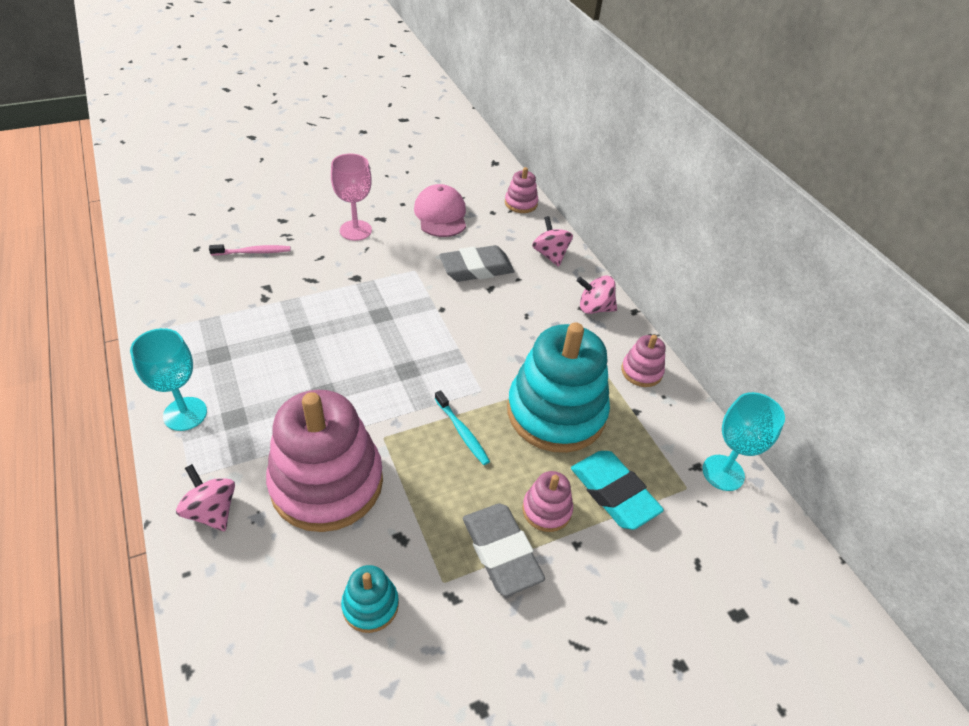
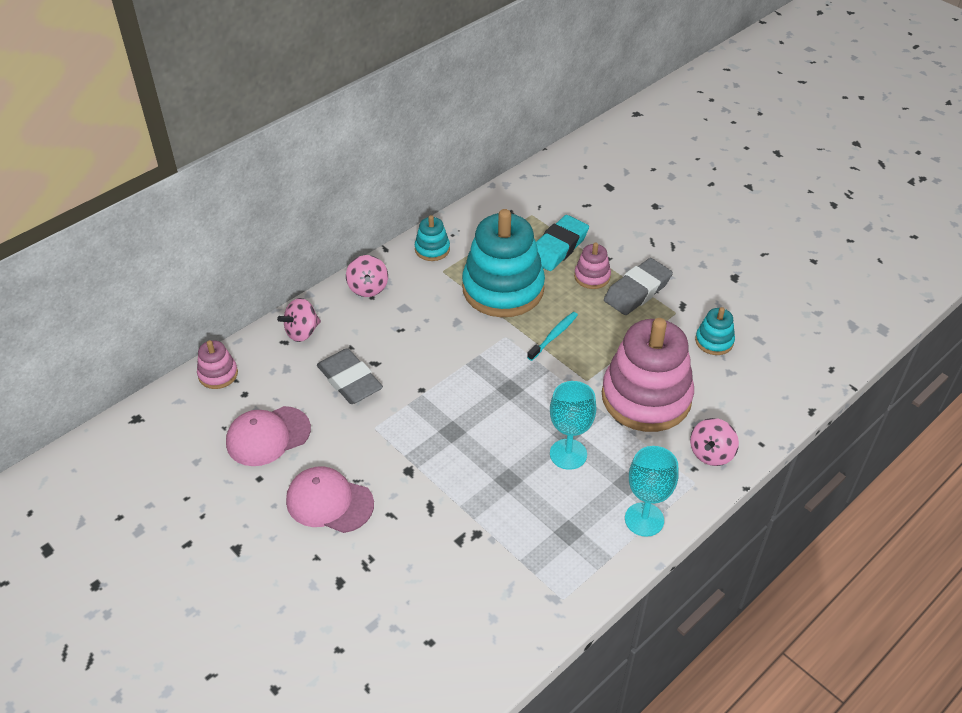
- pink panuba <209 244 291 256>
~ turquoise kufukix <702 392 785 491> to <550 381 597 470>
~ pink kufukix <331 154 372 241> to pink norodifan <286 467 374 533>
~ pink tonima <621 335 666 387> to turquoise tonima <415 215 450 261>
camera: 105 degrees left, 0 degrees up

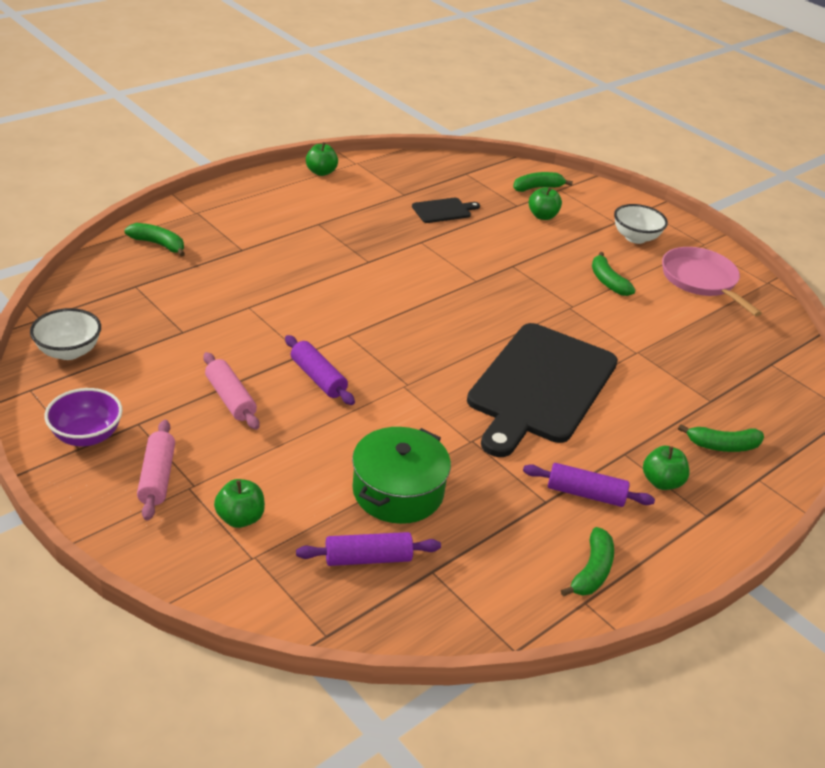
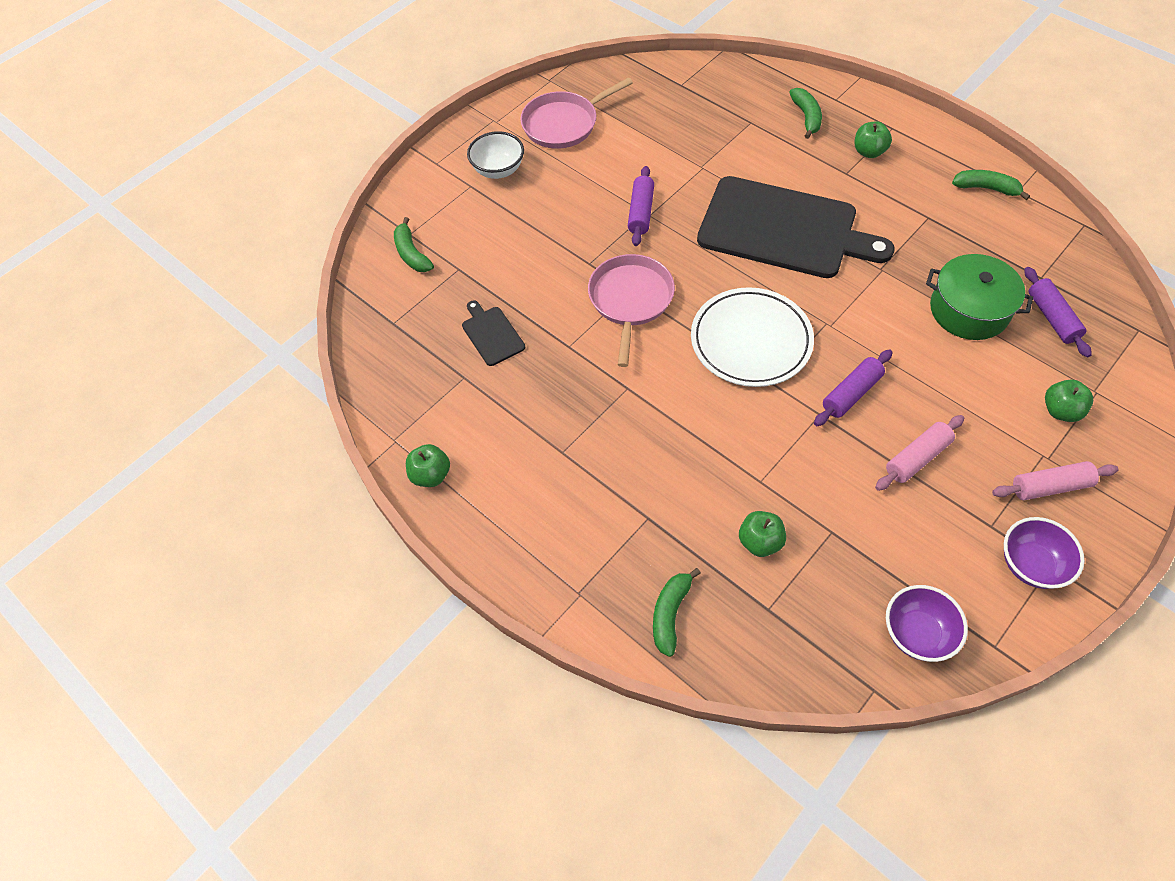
- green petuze <592 252 636 296>
+ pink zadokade <588 254 675 367>
+ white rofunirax <691 287 814 387>
~ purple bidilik <523 463 655 507> to <628 166 654 246>
~ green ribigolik <528 187 562 220> to <739 511 786 557>
~ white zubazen <30 308 101 360> to purple zubazen <886 585 968 662>
camera: 90 degrees left, 20 degrees up

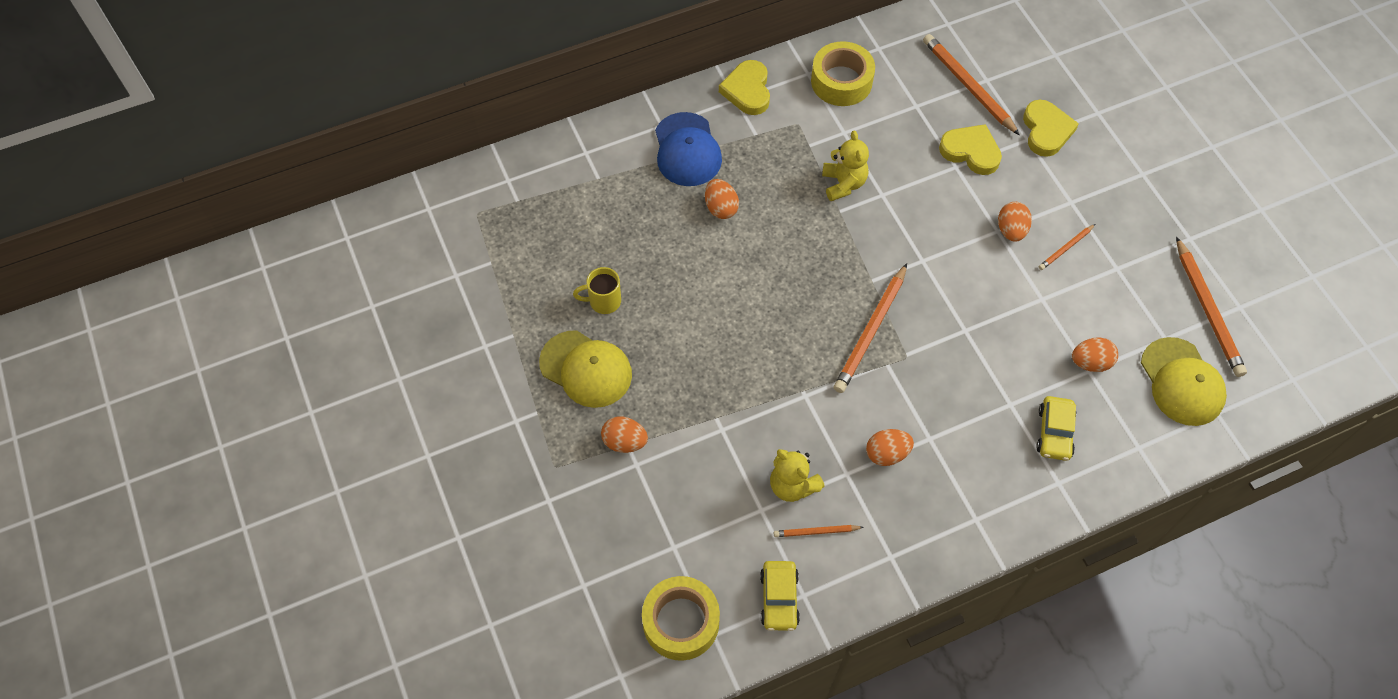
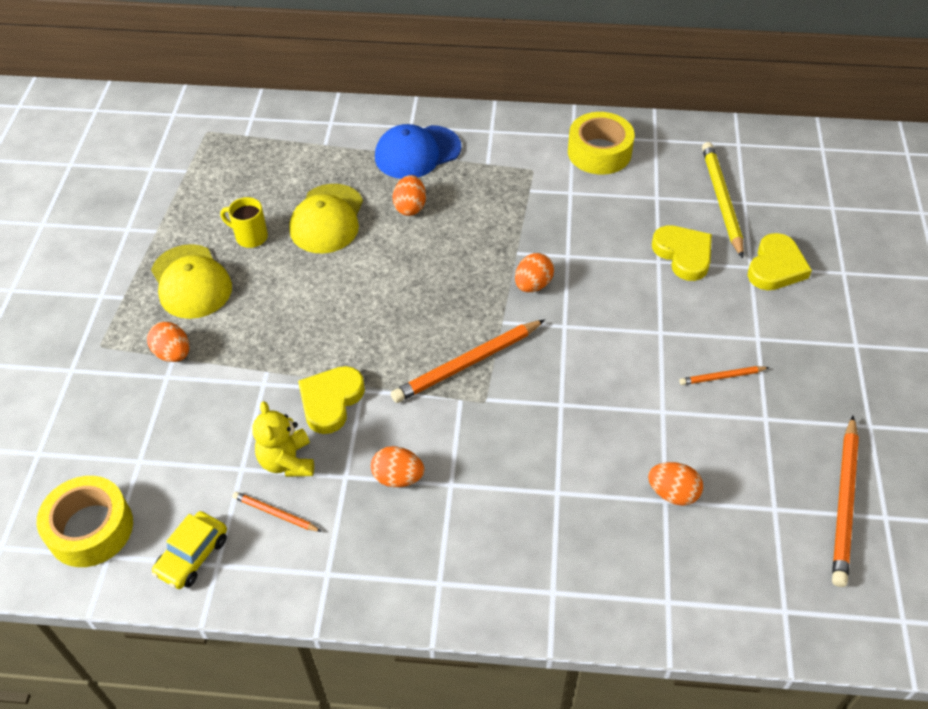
- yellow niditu <822 131 869 201>
- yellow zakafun <1036 396 1076 461>
~ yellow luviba <719 60 770 115> to <298 366 365 434>
~ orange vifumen <998 202 1032 242> to <515 253 554 292>
~ yellow norodifan <1141 337 1227 426> to <289 184 363 253>
~ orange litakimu <923 34 1020 135> to yellow litakimu <702 142 744 258>
~ blue norodifan <655 112 722 186> = <375 124 461 179> 45 degrees clockwise
camera: 30 degrees right, 10 degrees down

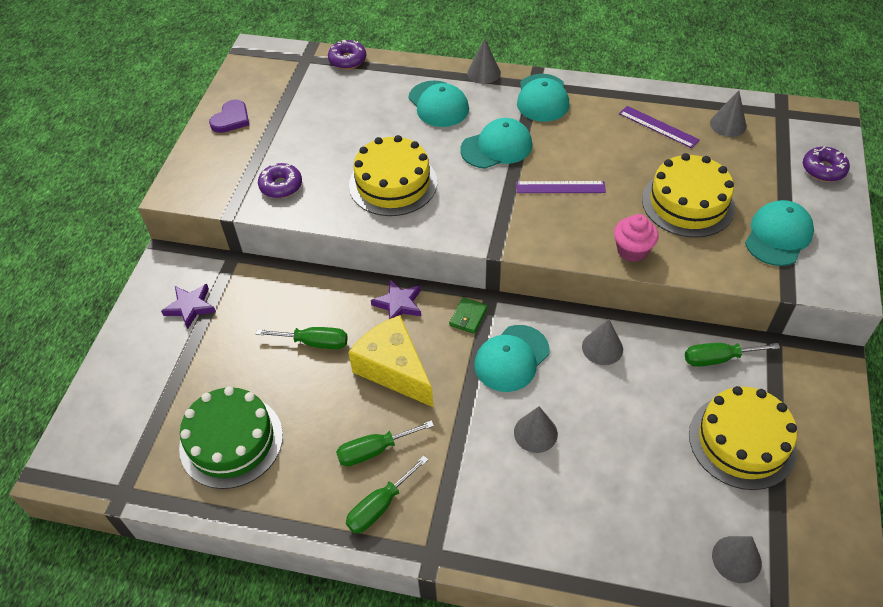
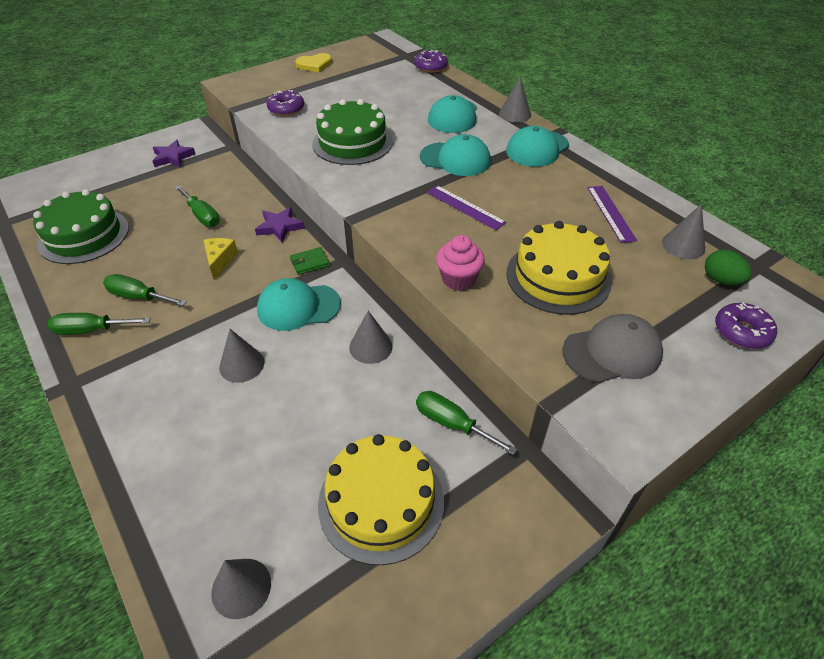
+ green vifumen <705 250 752 285>
~ purple luviba <209 99 249 133> to yellow luviba <295 53 332 72>
~ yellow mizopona <349 135 437 216> to green mizopona <312 99 393 165>
~ turquoise norodifan <745 200 814 266> to grey norodifan <562 314 663 383>
~ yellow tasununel <348 315 433 407> = <203 238 238 279> x0.51
camera: 40 degrees right, 5 degrees down

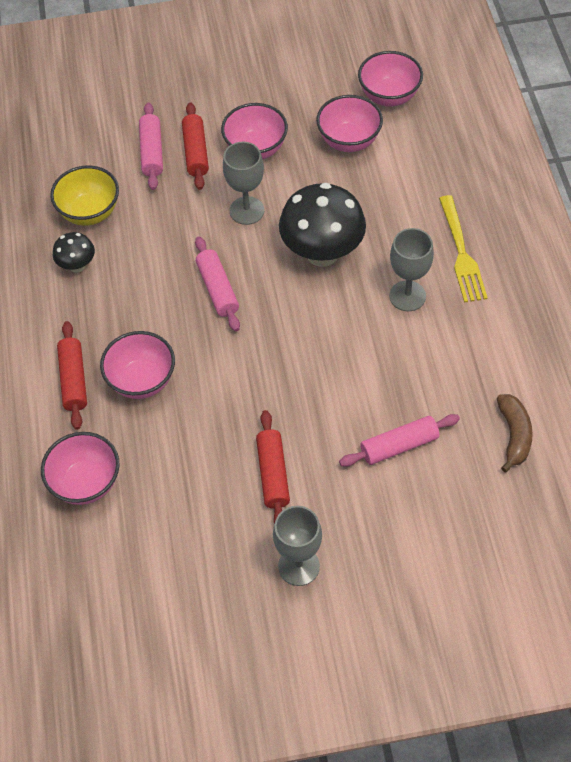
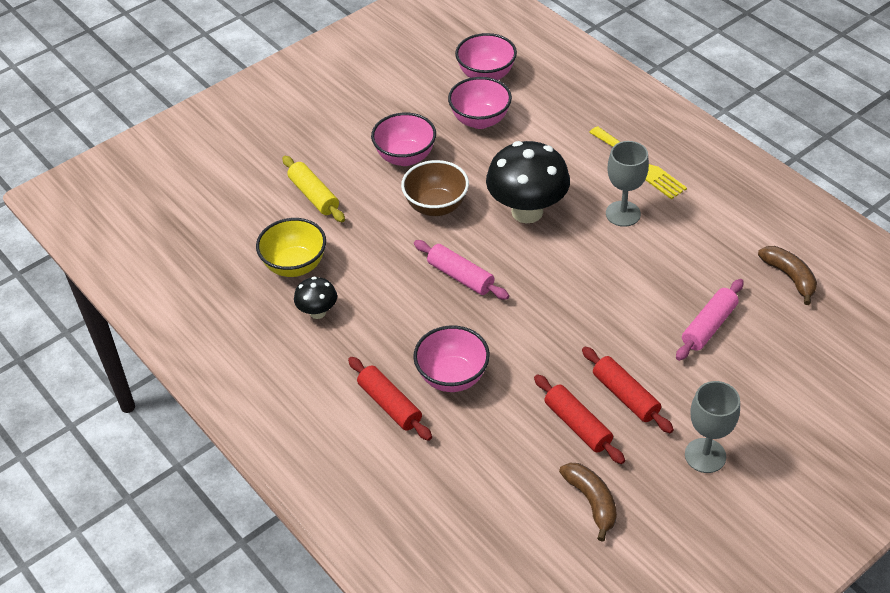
- pink zubazen <41 432 120 505>
+ brown petuze <559 463 617 542>
~ red bidilik <182 102 209 190> to <534 374 625 464>
~ grey kufukix <223 142 264 225> to brown zubazen <401 160 469 216>
~ pink bidilik <139 102 163 190> to yellow bidilik <282 156 345 222>
camera: 30 degrees left, 10 degrees down

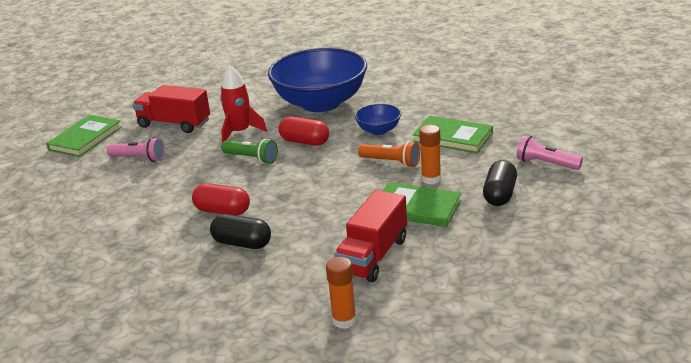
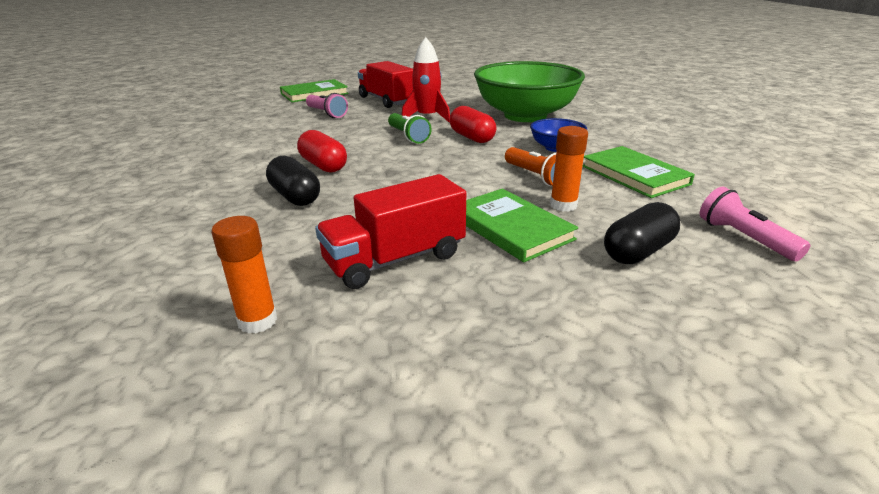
~ blue zubazen <268 48 367 112> to green zubazen <474 61 585 122>
camera: 30 degrees right, 0 degrees up

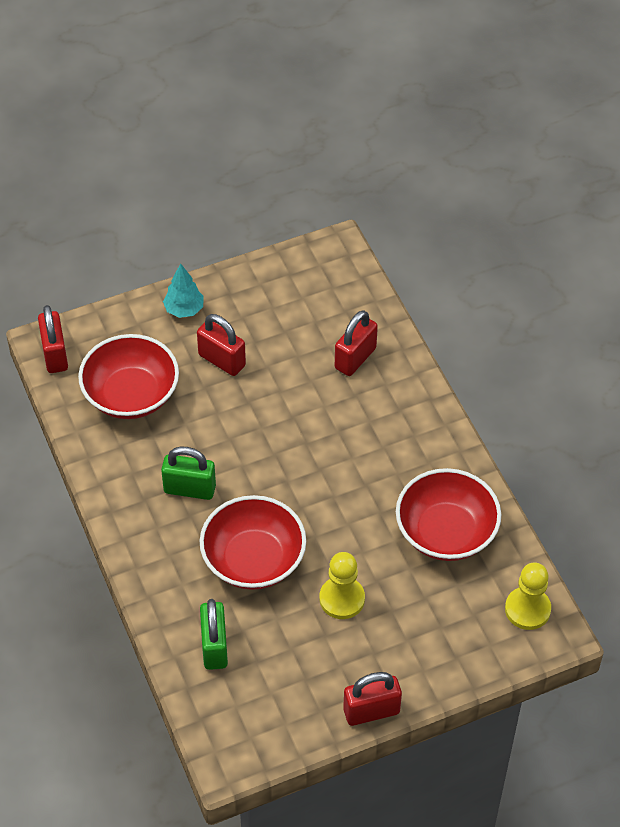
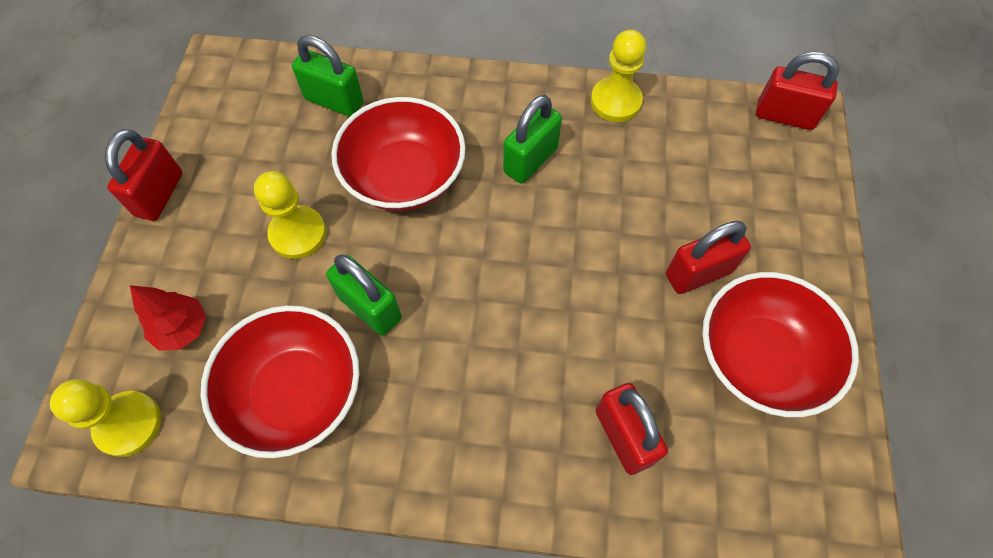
- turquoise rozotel <163 263 204 318>
+ red rozotel <130 285 206 351>
+ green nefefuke <326 255 402 336>
+ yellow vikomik <591 30 646 122>
~ red zubazen <78 334 179 419> to <702 272 859 417>
camera: 120 degrees right, 10 degrees up

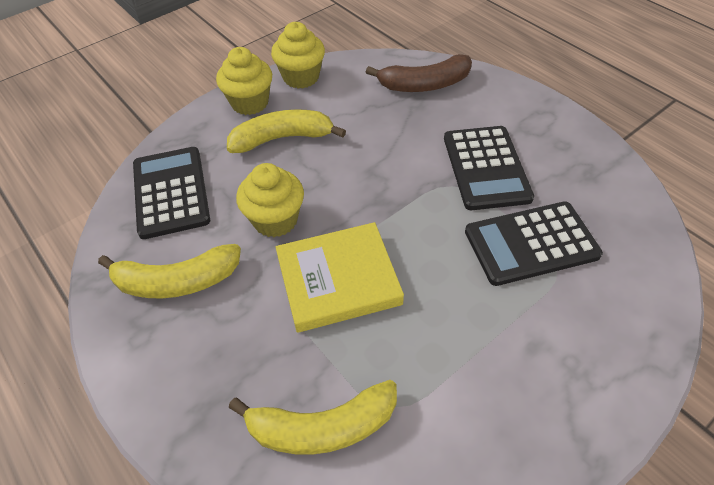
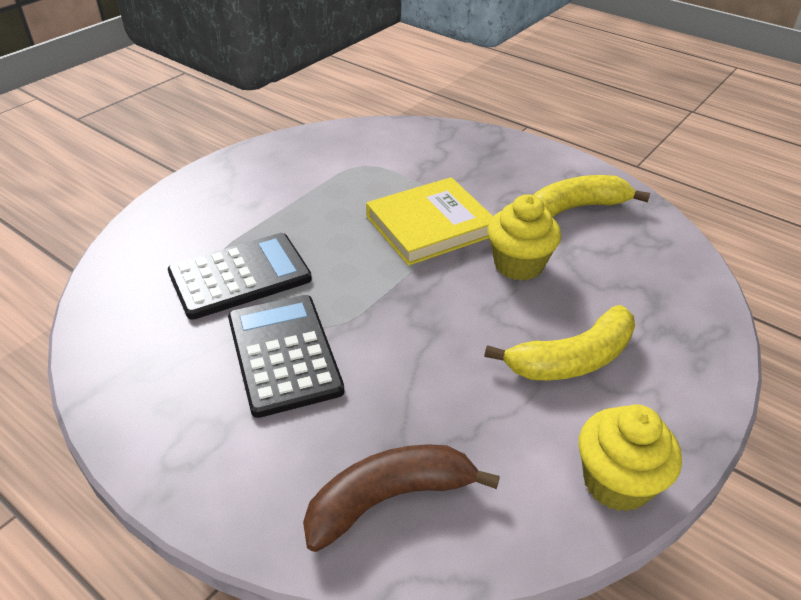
- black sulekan <133 147 210 239>
- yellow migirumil <216 47 272 115>
- yellow petuze <228 380 397 455>
camera: 165 degrees right, 10 degrees down

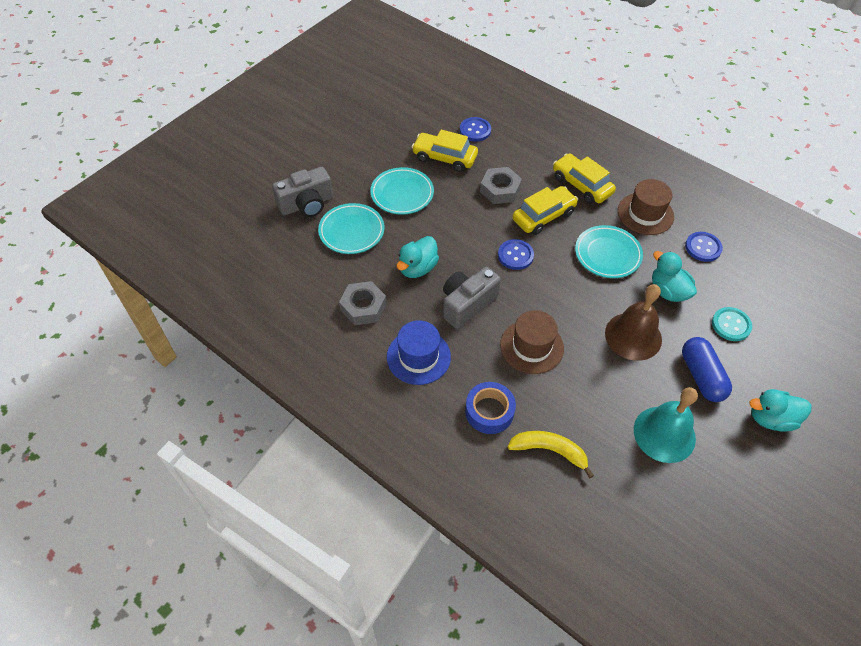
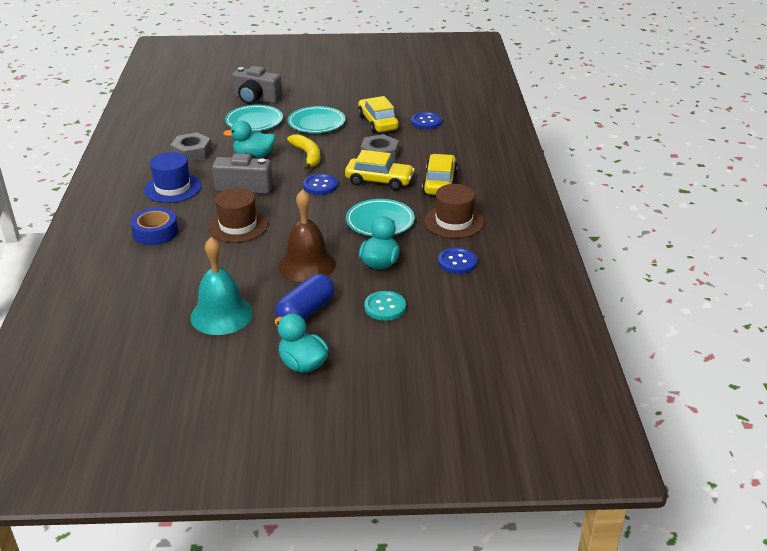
~ yellow petuze <507 431 594 478> to <287 134 320 170>
camera: 50 degrees right, 20 degrees down

